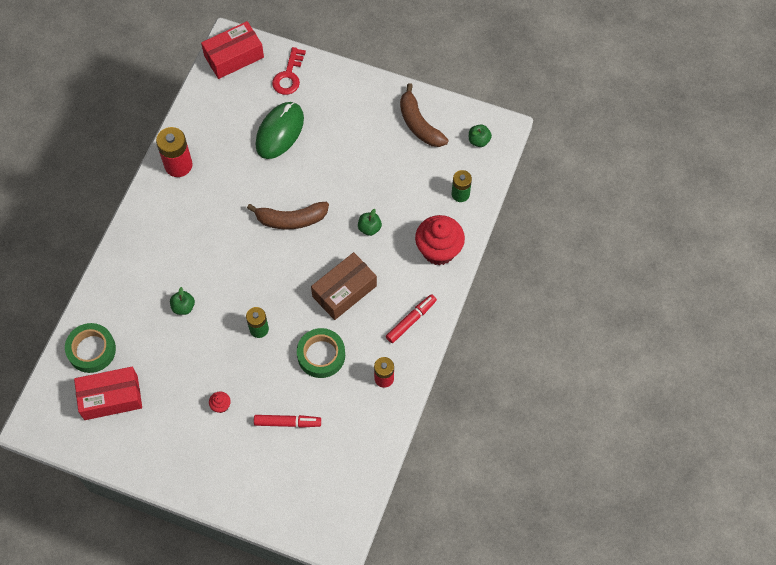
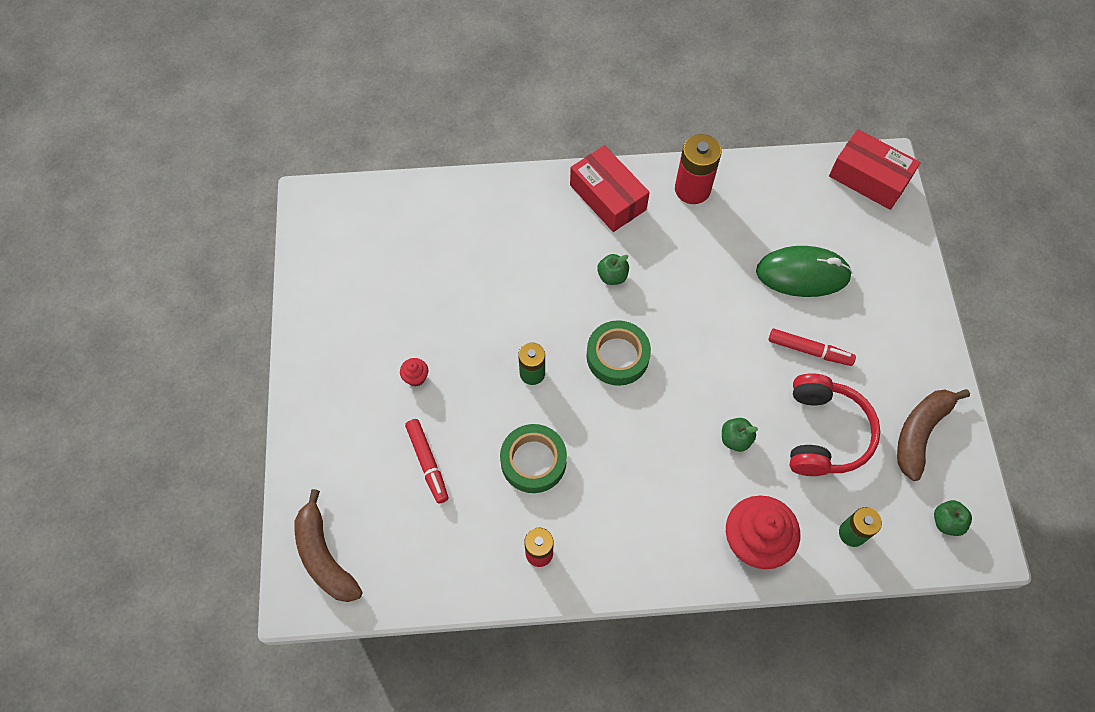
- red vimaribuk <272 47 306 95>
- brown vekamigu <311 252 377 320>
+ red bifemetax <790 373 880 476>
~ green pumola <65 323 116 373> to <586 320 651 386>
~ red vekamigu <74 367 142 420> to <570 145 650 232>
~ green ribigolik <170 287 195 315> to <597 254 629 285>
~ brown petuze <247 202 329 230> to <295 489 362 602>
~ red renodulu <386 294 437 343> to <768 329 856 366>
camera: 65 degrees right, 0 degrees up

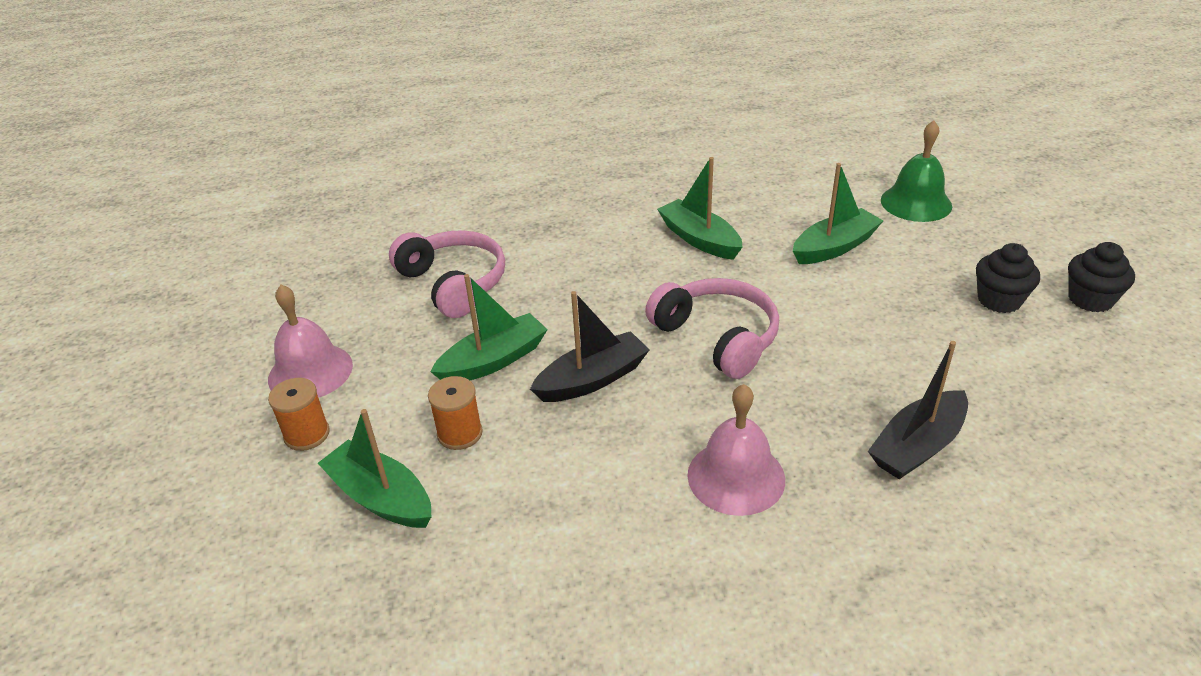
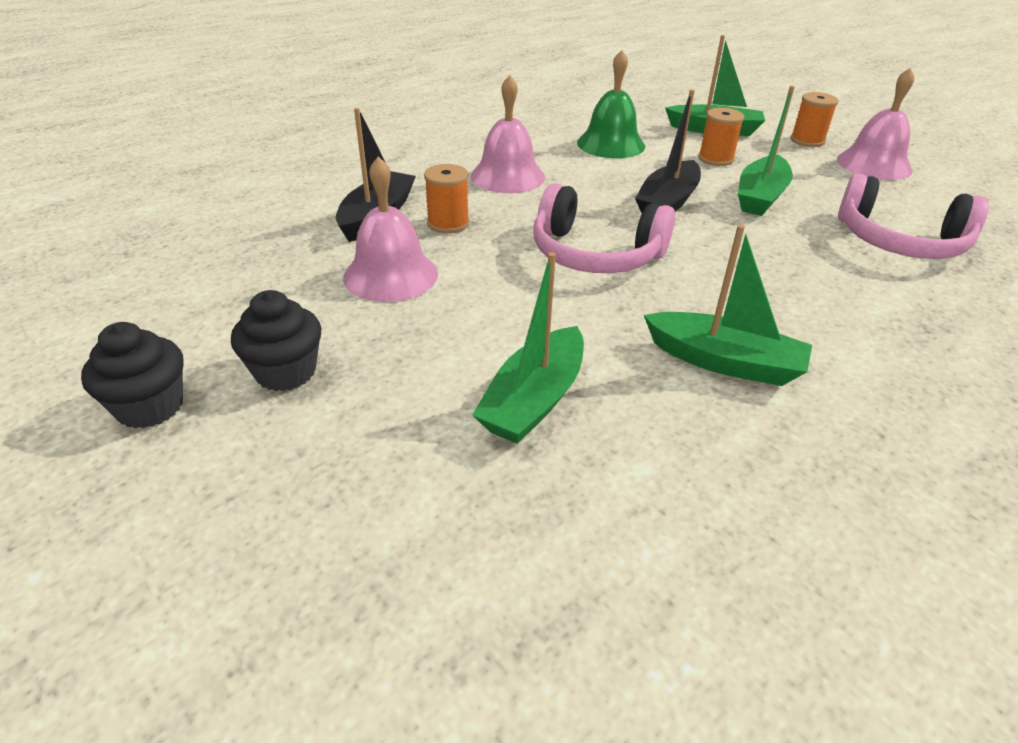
+ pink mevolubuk <343 156 438 302>
+ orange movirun <424 164 469 233>
~ green mevolubuk <881 121 952 222> to <577 50 645 158>
camera: 150 degrees right, 0 degrees up

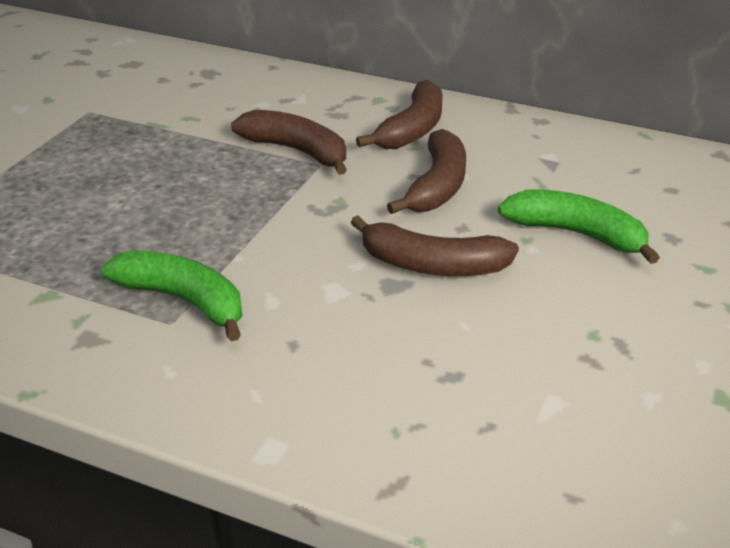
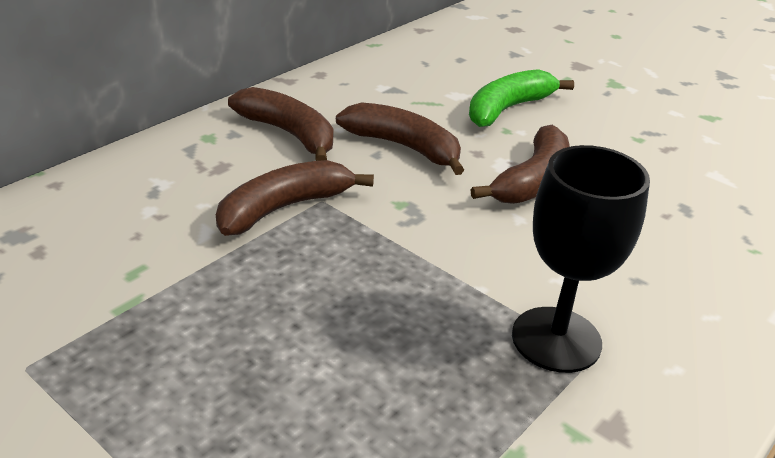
~ green petuze <102 250 242 341> to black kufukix <512 145 650 373>
camera: 75 degrees left, 0 degrees up

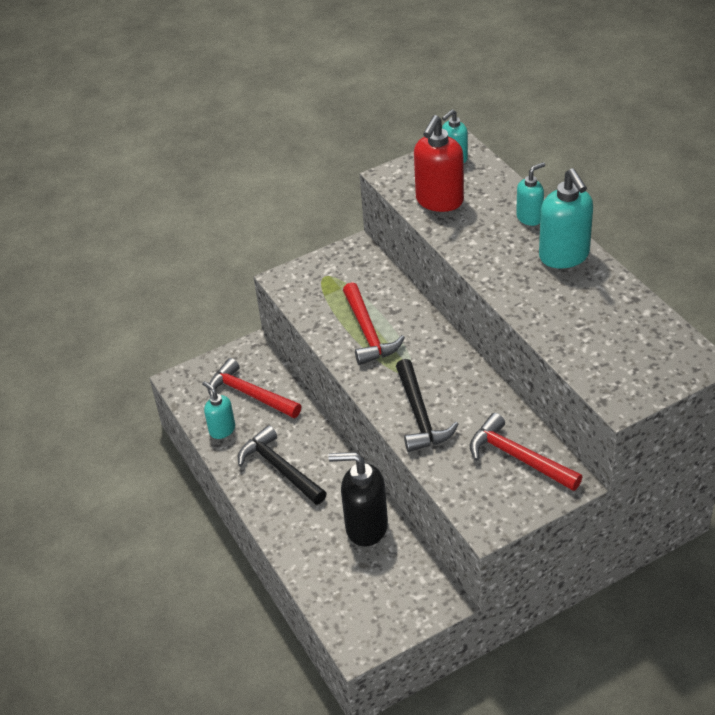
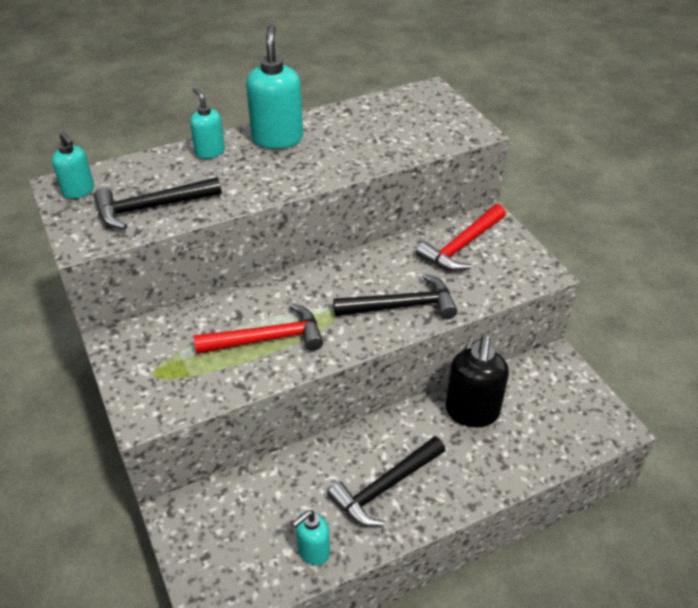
- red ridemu <208 358 301 418>
~ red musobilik <414 115 464 212> to black ridemu <94 177 222 229>
~ turquoise musobilik <539 168 593 268> = <246 25 303 149> 75 degrees counterclockwise
camera: 90 degrees left, 0 degrees up

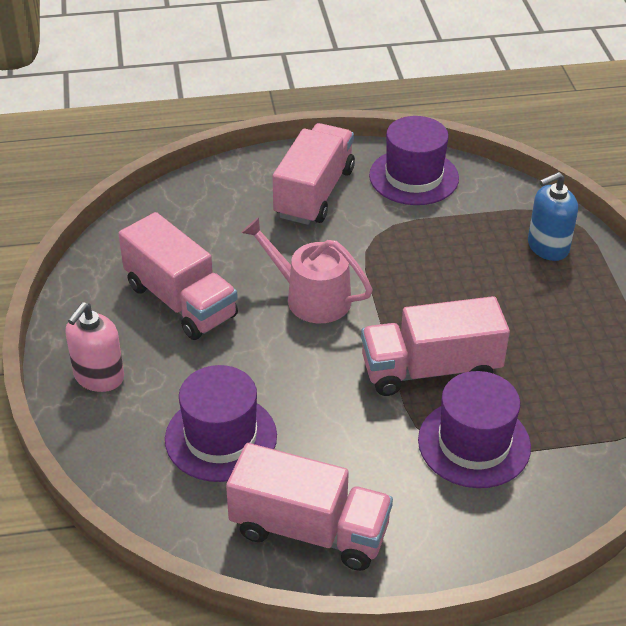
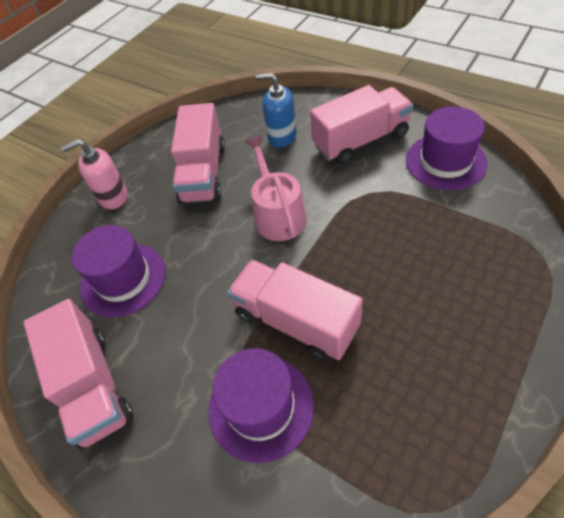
~ blue musobilik <528 172 578 261> to <256 73 297 148>
camera: 50 degrees right, 10 degrees up

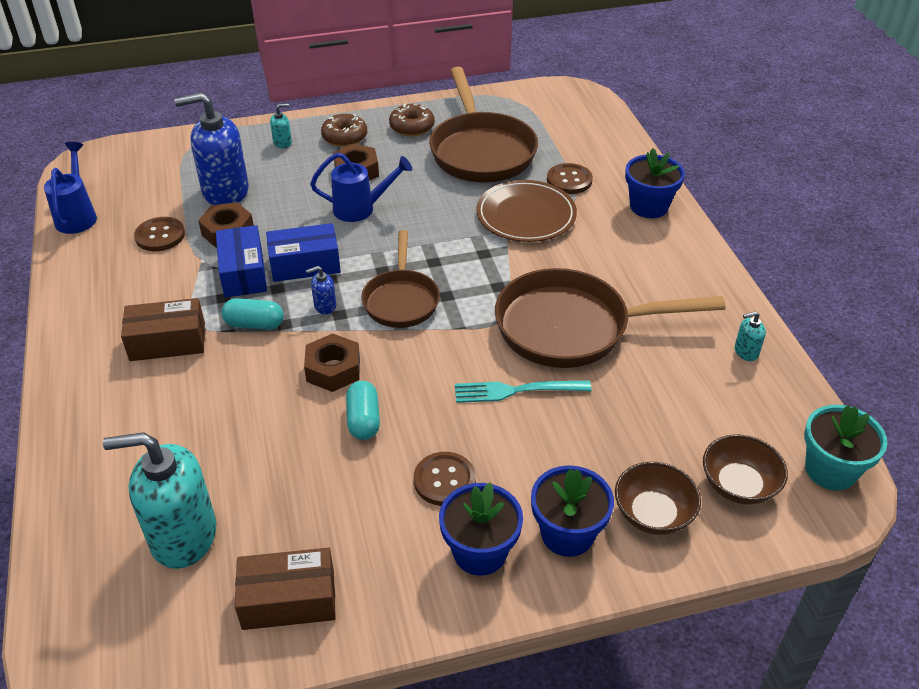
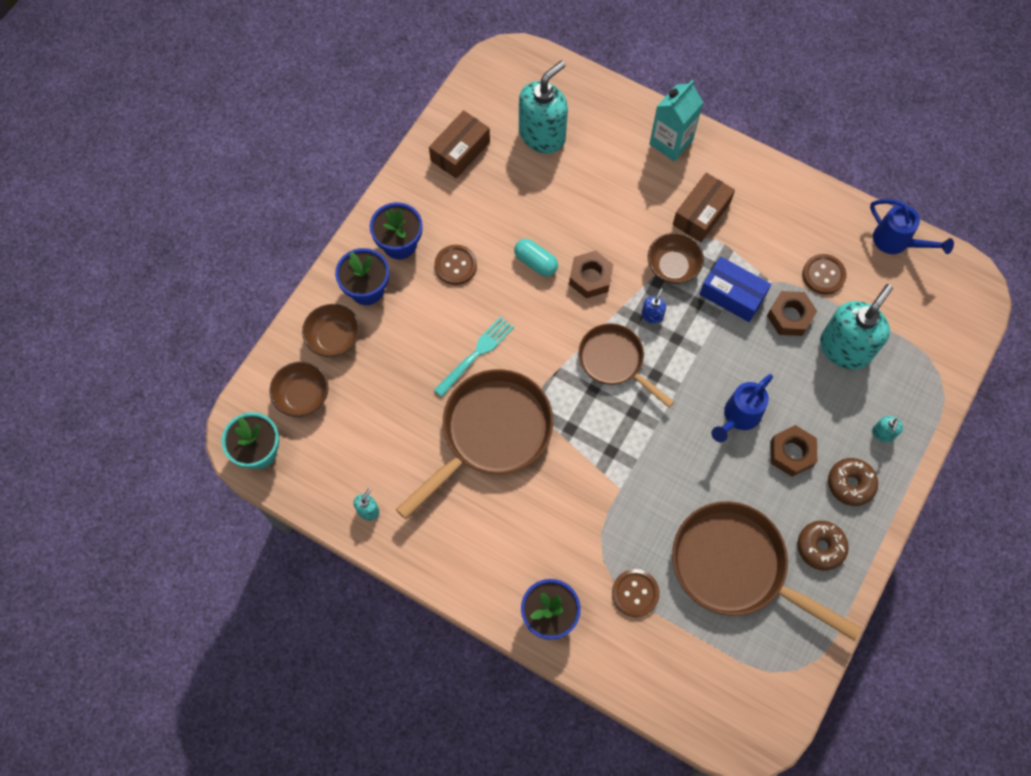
- blue vekamigu <266 223 341 282>
- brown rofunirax <476 180 577 242>
+ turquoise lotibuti <649 80 703 161>
~ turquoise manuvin <221 298 284 330> to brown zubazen <648 233 704 284>
~ blue musobilik <174 93 249 205> to turquoise musobilik <820 284 893 369>
camera: 135 degrees right, 25 degrees up

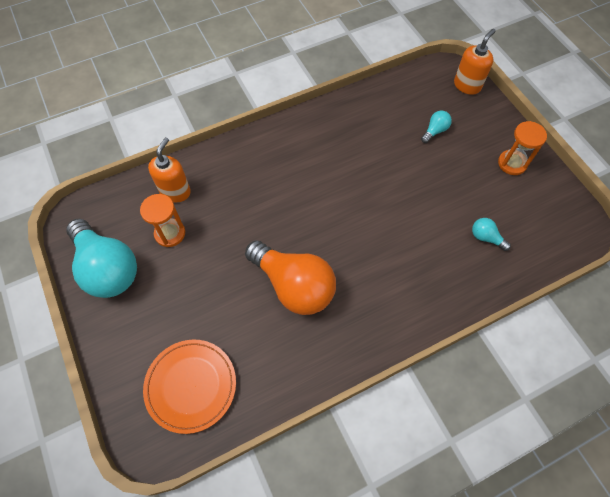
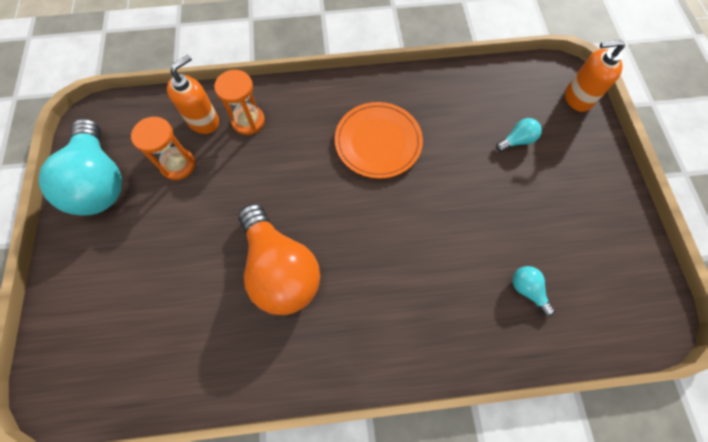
~ orange rofunirax <143 339 236 434> to <335 102 423 179>
~ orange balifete <498 121 547 175> to <214 70 265 135>
~ orange musobilik <454 29 496 95> = <565 40 625 112> 150 degrees counterclockwise
camera: 20 degrees right, 5 degrees up

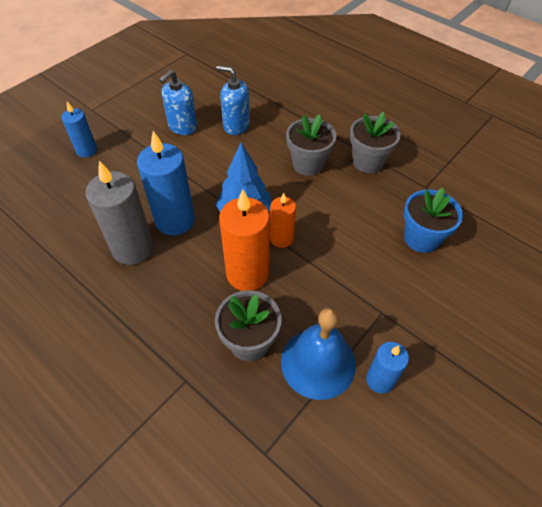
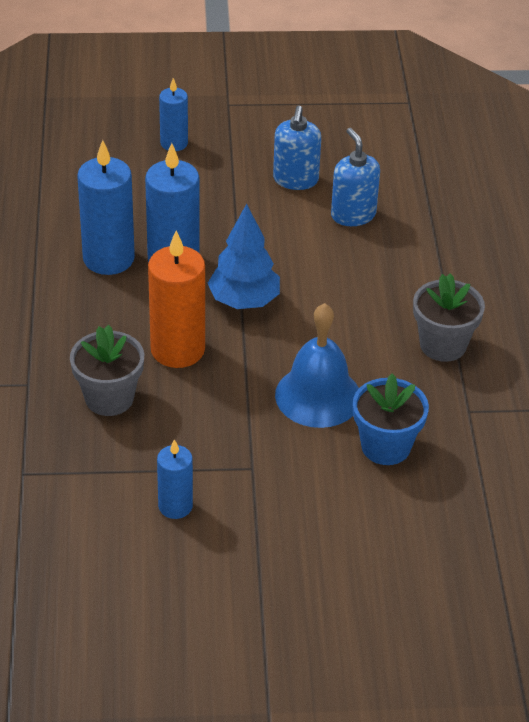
- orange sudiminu <270 193 296 248>
- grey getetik <286 114 336 176>
~ blue mevolubuk <281 308 356 400> to <275 303 359 428>
~ grey sudiminu <86 161 154 265> to blue sudiminu <77 140 135 275>
~ blue musobilik <159 70 197 135> = <273 106 321 190> 75 degrees counterclockwise
camera: 45 degrees right, 10 degrees down

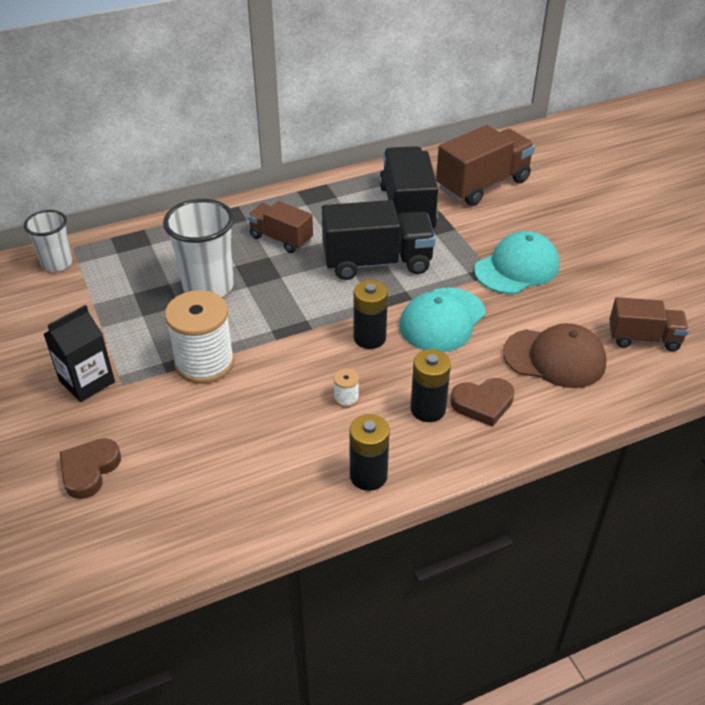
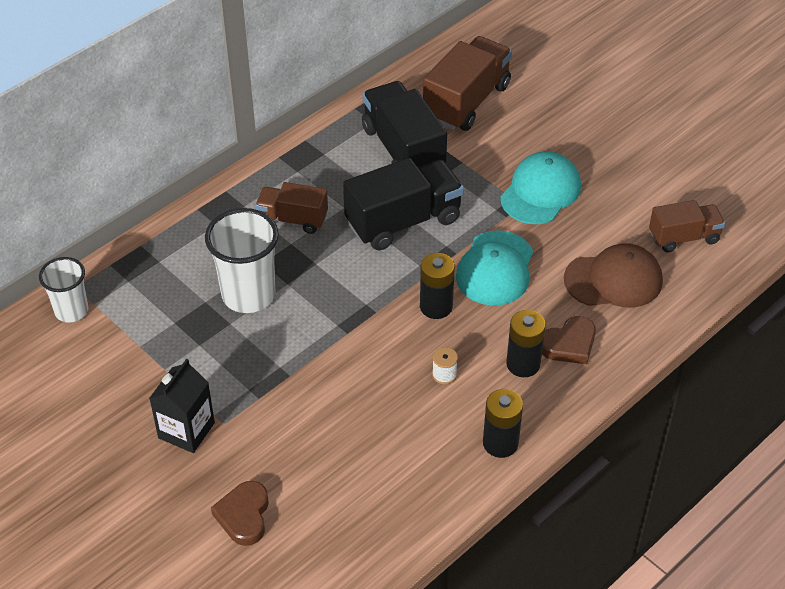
- white movirun <165 290 234 384>
camera: 20 degrees left, 5 degrees up

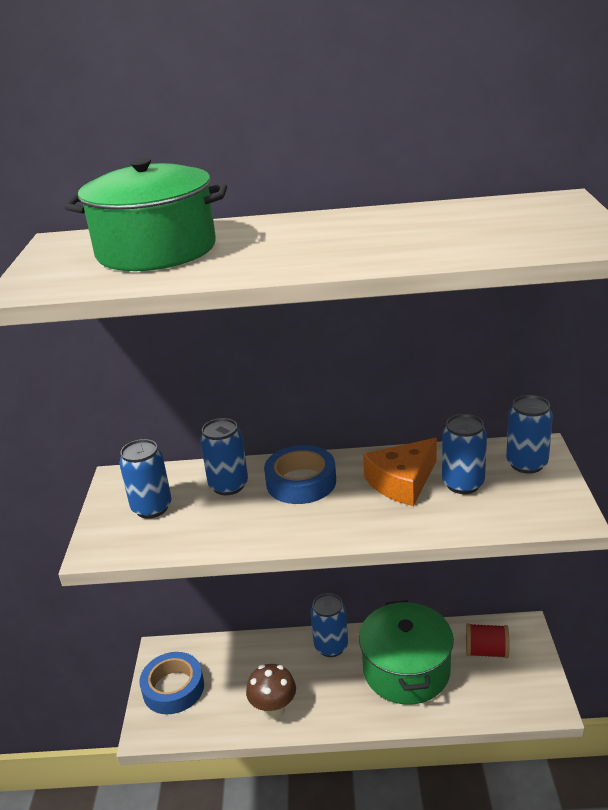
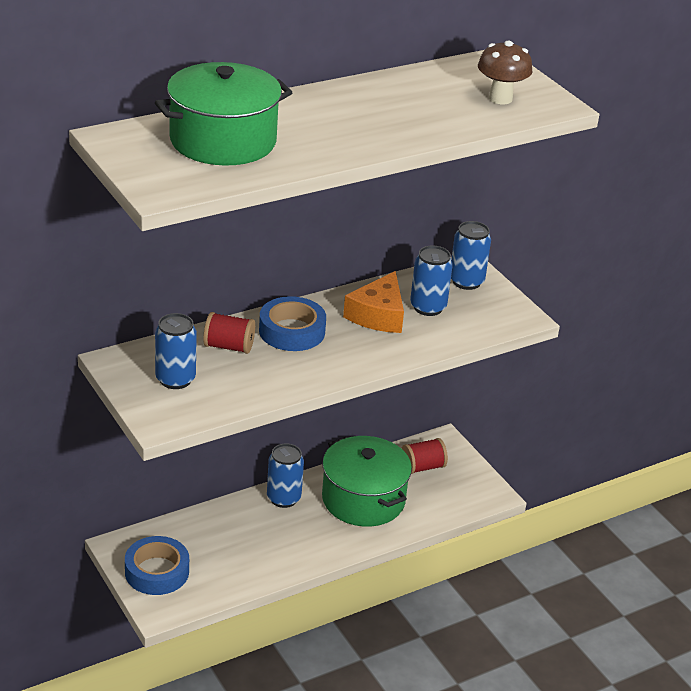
~ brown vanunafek <246 664 296 720> to <478 40 532 104>
~ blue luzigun <200 418 248 495> to red movirun <203 312 255 354>
camera: 35 degrees left, 5 degrees up

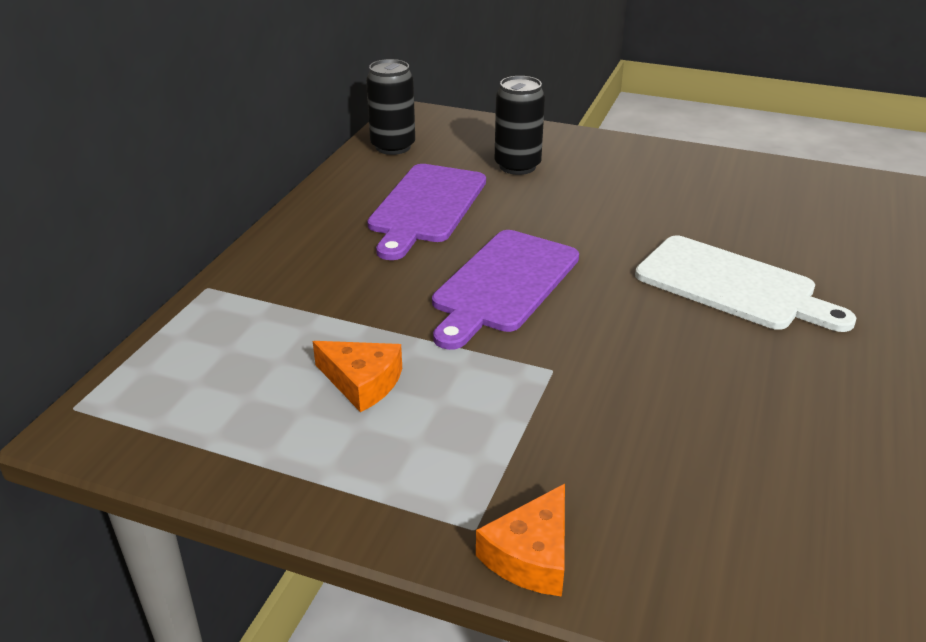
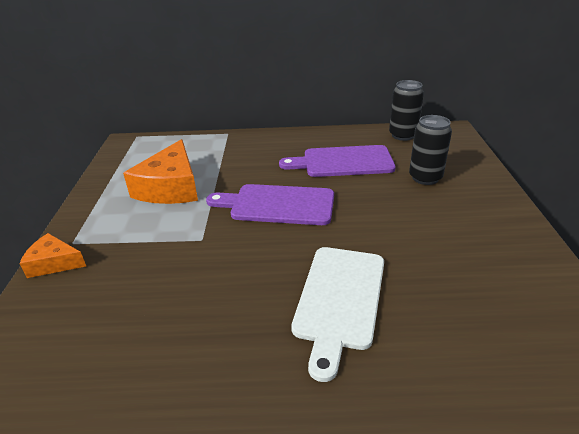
~ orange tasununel <313 341 402 412> = <123 139 198 204> x1.81
camera: 70 degrees right, 0 degrees up

